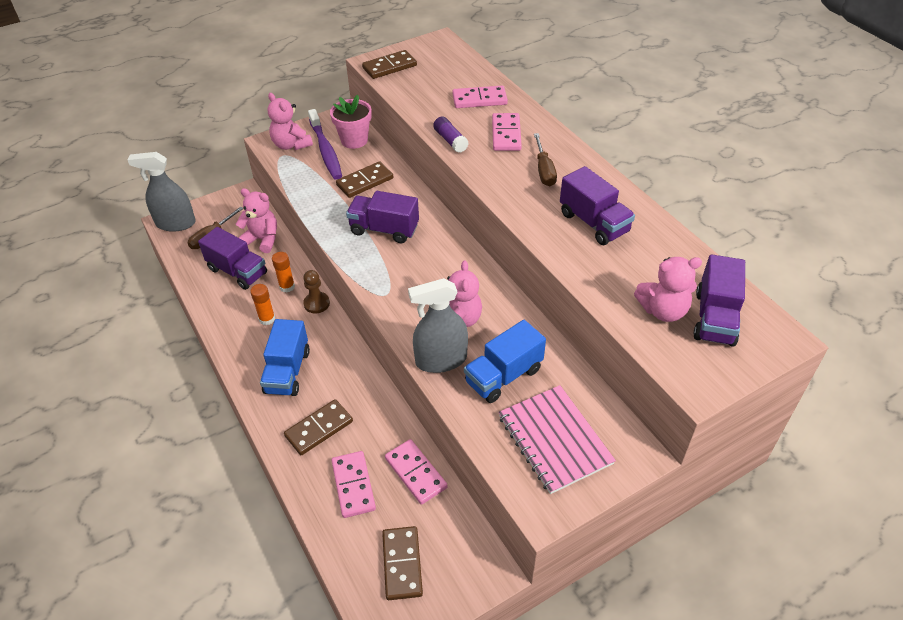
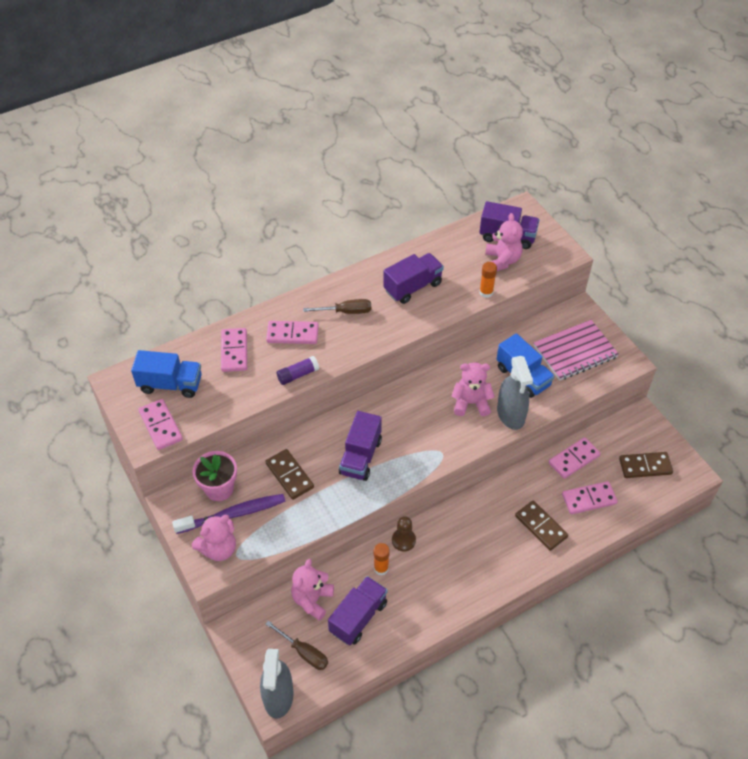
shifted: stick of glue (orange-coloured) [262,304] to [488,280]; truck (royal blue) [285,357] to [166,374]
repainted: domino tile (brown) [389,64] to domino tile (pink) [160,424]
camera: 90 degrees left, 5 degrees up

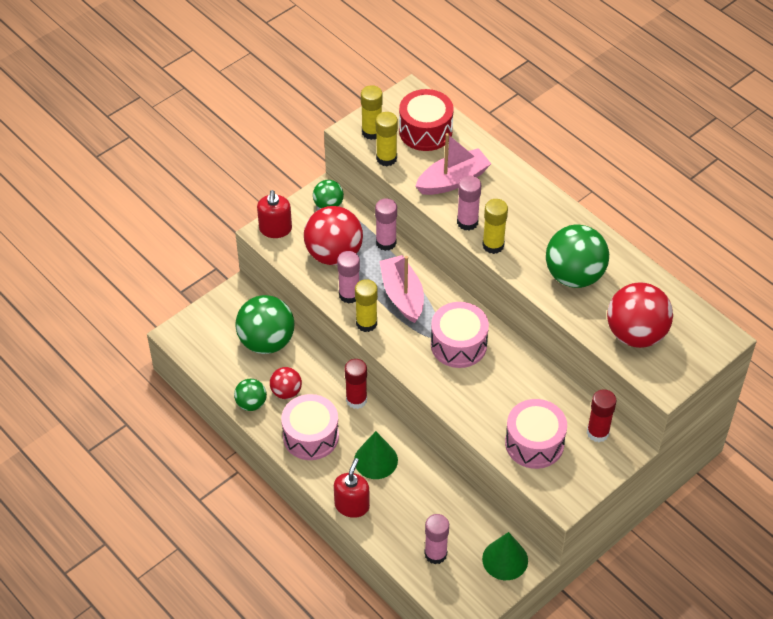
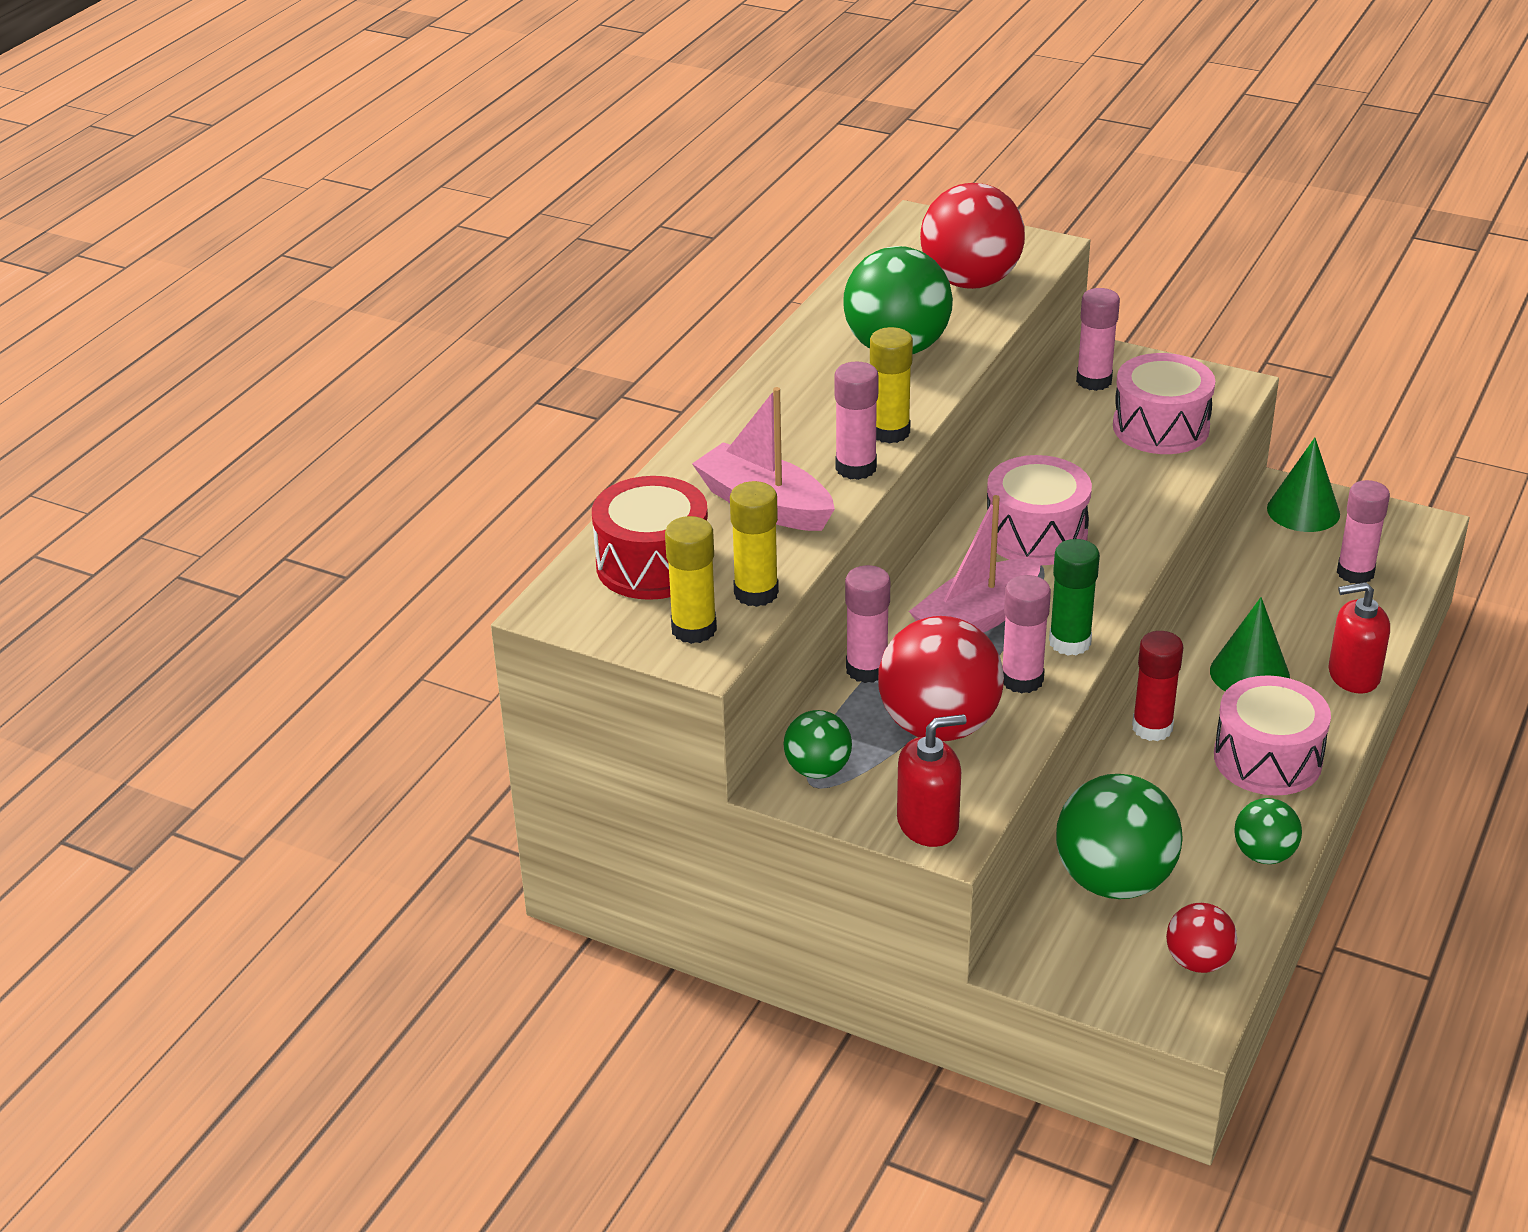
shifted: ball (scarlet) [286,383] to [1201,938]
repainted: stick of glue (golden) [366,305] to stick of glue (green) [1074,597]; stick of glue (scarlet) [602,415] to stick of glue (pink) [1098,339]
camera: 110 degrees left, 15 degrees down

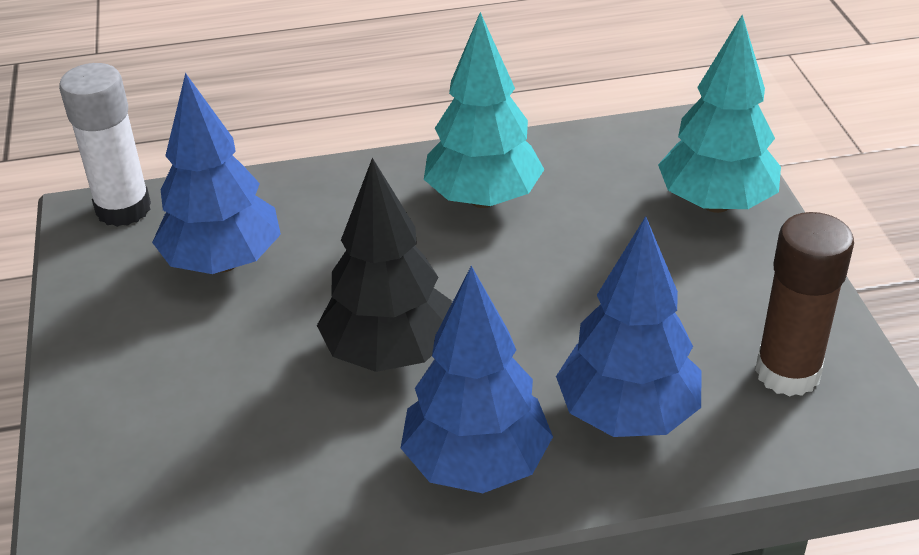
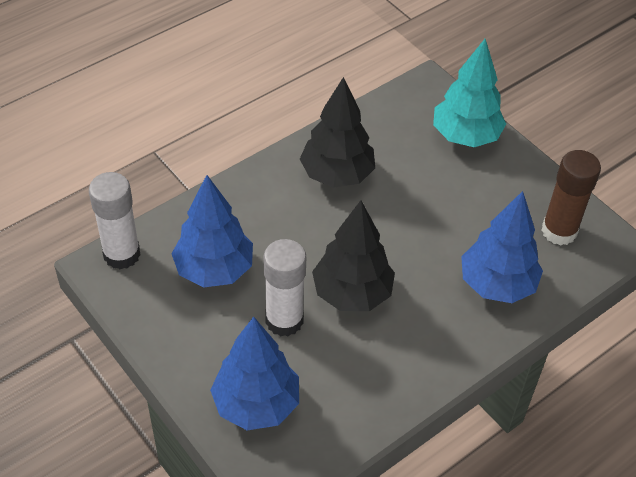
new: stick of glue (pure white) [284,287]
shifted: fir tree (royal blue) [477,379] to [254,373]
repainted: fir tree (aqua) [484,110] to fir tree (ebony) [337,132]
camera: 30 degrees left, 10 degrees up

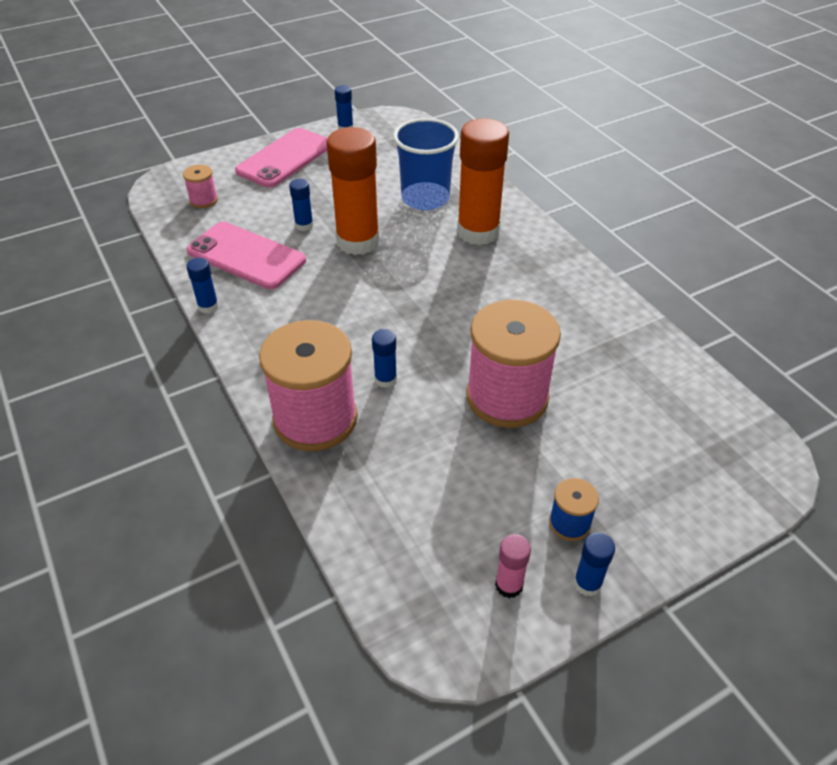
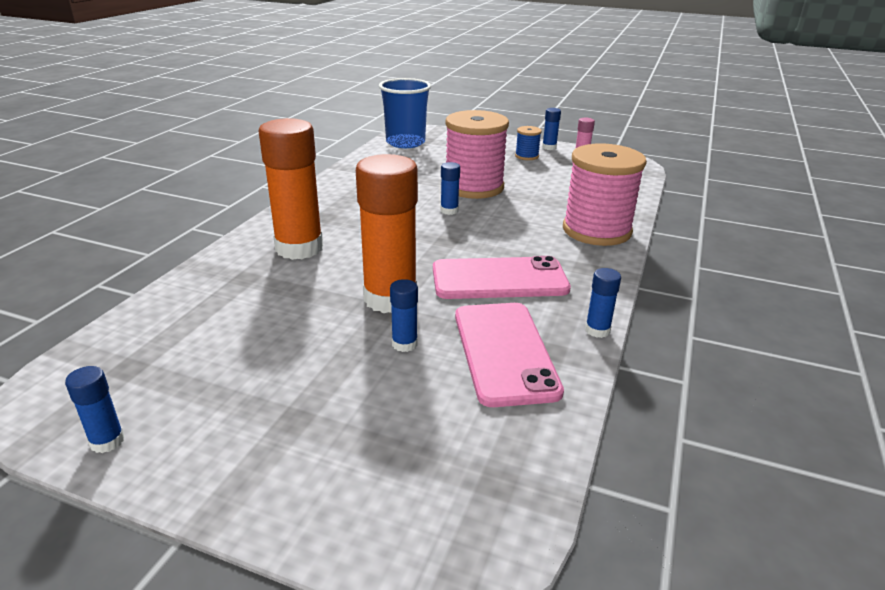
gone: bobbin (pink) [200,186]
shifted: phone (pink) [281,158] to [502,277]; stick of glue (royal blue) [384,358] to [450,188]; beaker (royal blue) [426,164] to [405,113]
camera: 130 degrees left, 15 degrees down

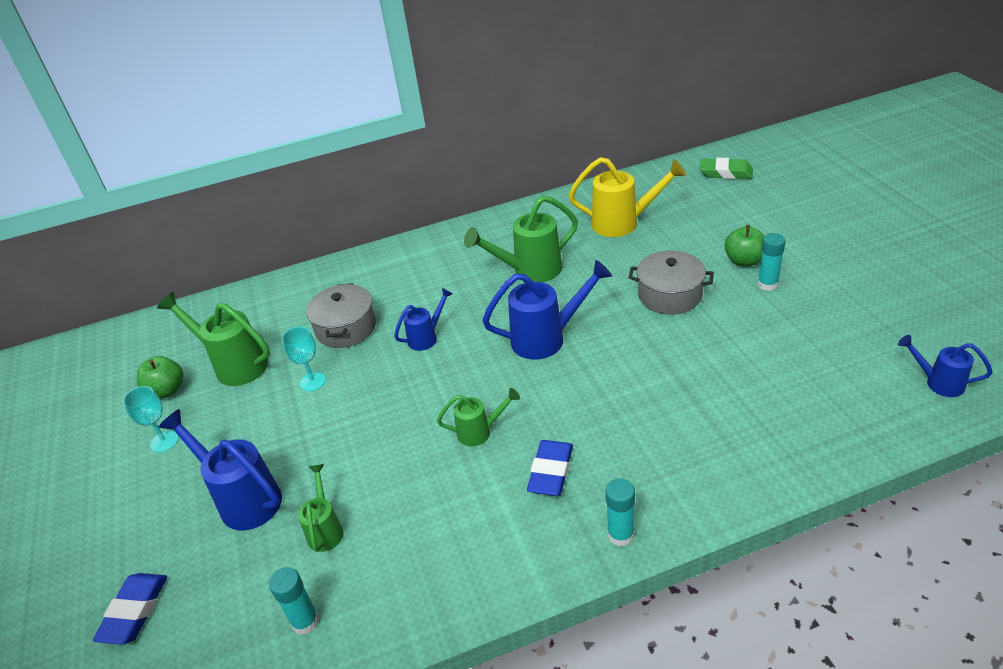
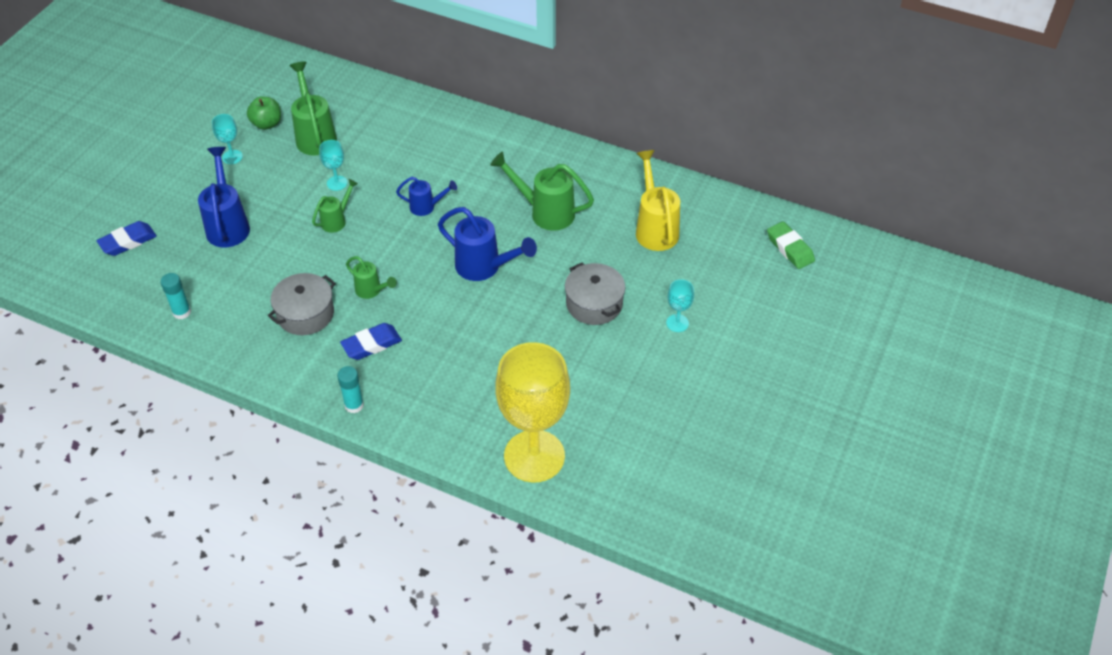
gone: stick of glue (aqua) [772,262]; sprinkling can (royal blue) [945,366]
new: chalice (golden) [532,412]
shifted: sprinkling can (green) [321,508] to [335,206]; stockpot (gray) [341,315] to [302,304]
swapped: apple (green) [744,246] to chalice (aqua) [680,305]
rotated: sprinkling can (golden) [627,197] = [658,200] 150 degrees counterclockwise
camera: 40 degrees right, 10 degrees up

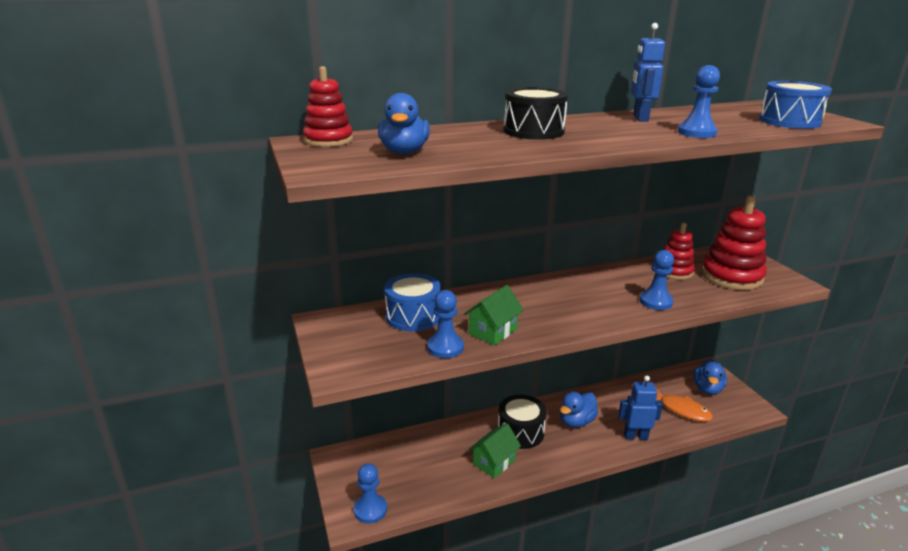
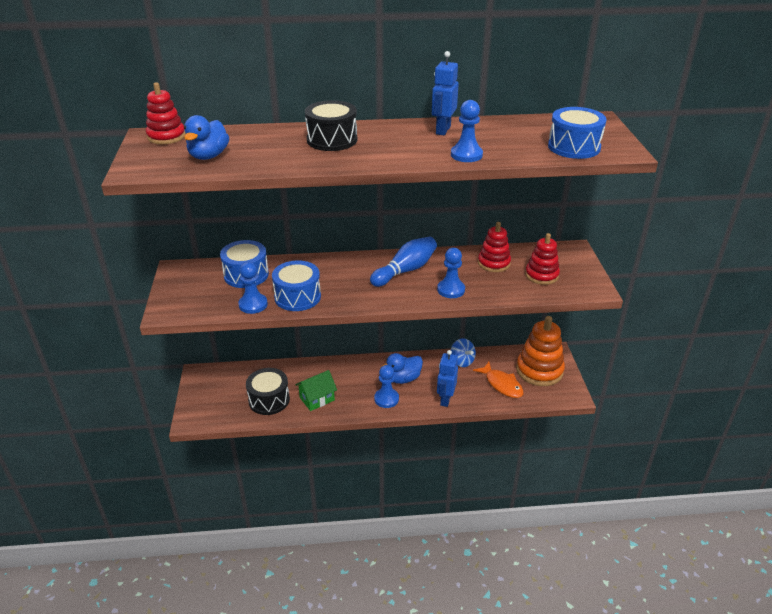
new: tenpin (royal blue) [403,262]; toy top (royal blue) [463,352]
shifted: pawn (royal blue) [370,493] to [386,386]; drum (ebony) [522,422] to [268,391]
swapped: toy house (green) [494,315] to drum (royal blue) [296,286]; duck (royal blue) [710,377] to stacking rings (orange-coloured) [540,351]
rotated: toy robot (royal blue) [640,408] = [447,378] 90 degrees counterclockwise
scaled: stacking rings (scarlet) [734,242] = [542,259] x0.62
camera: 15 degrees right, 10 degrees up

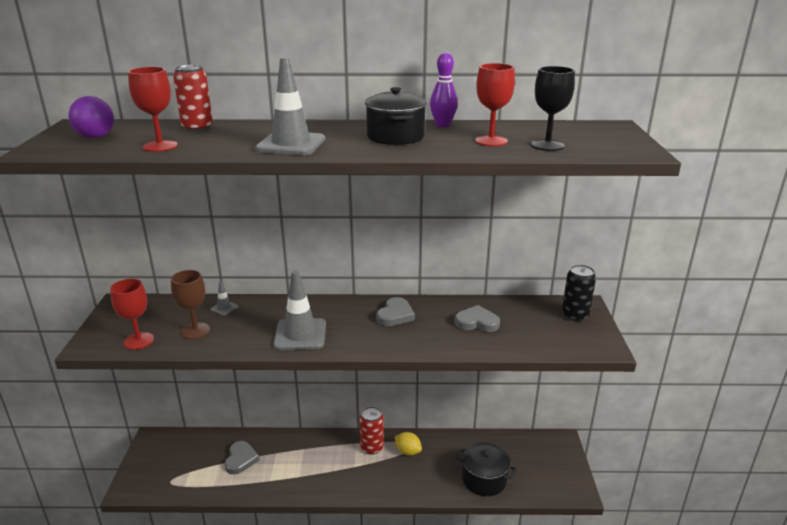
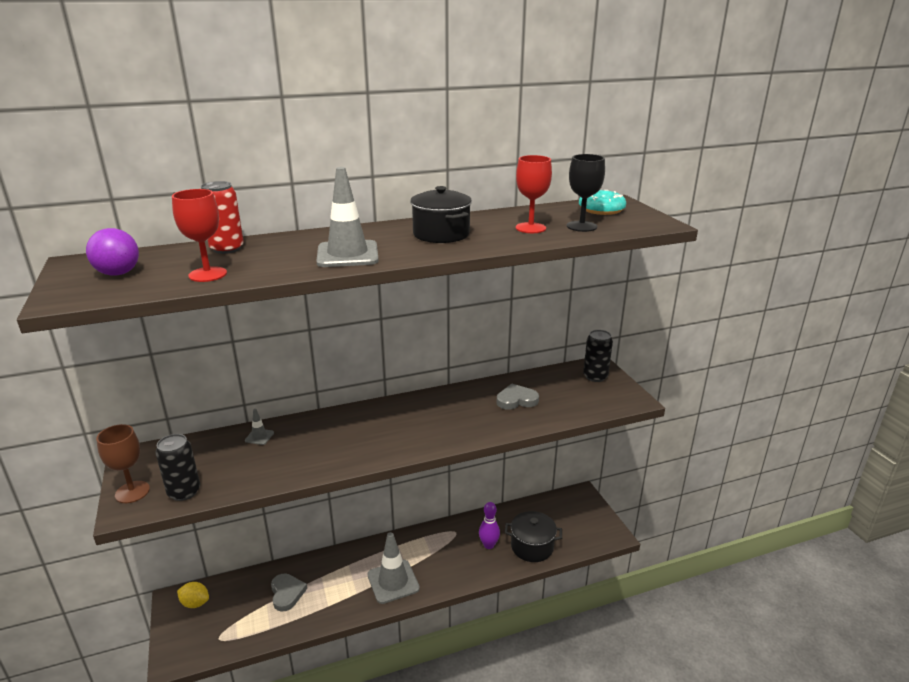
gone: tin (scarlet) [371,430]; heart (gray) [395,311]
new: donut (aqua) [602,202]
shifted: chalice (brown) [190,304] to [123,463]; safety cone (gray) [299,310] to [393,568]; lemon (golden) [408,444] to [193,595]; tenpin (royal purple) [444,89] to [489,525]
swapped: chalice (scarlet) [132,314] to tin (ebony) [177,467]
camera: 20 degrees left, 0 degrees up

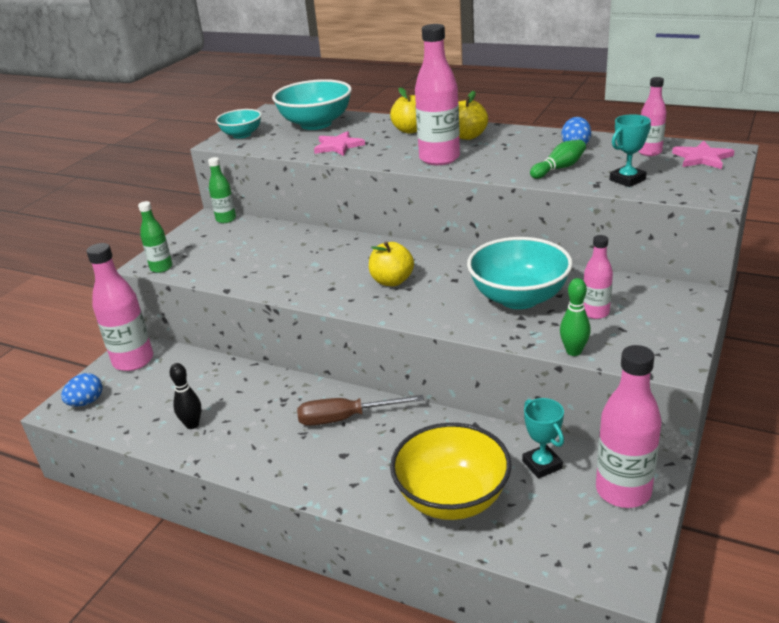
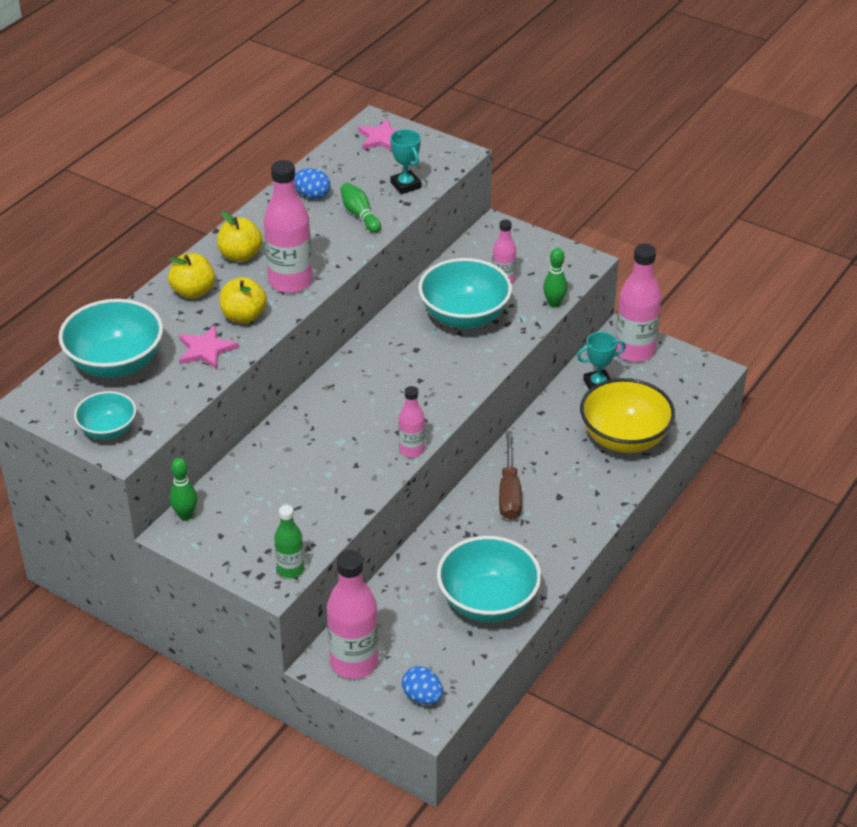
shifted: apple (golden) [391,263] to [243,300]; bottle (pink) [652,116] to [412,421]
swapped: tenpin (ebony) [185,396] to serving bowl (aqua) [489,579]; bottle (green) [222,190] to tenpin (green) [183,489]
camera: 85 degrees left, 10 degrees up

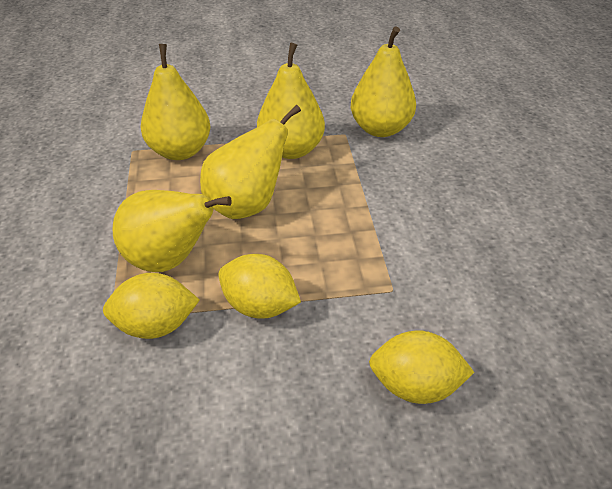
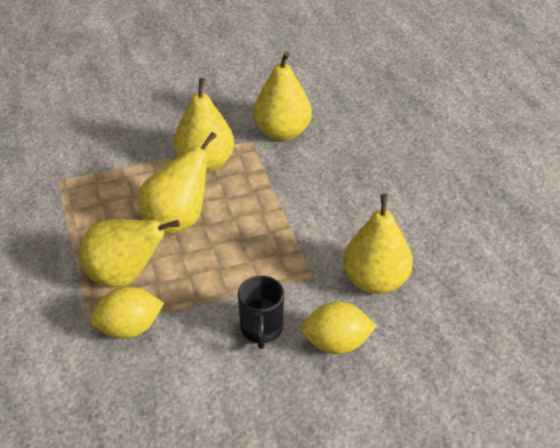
gone: lemon (golden) [259,286]
new: tea mug (ebony) [261,312]
shifted: pear (golden) [175,102] to [378,244]
camera: 10 degrees left, 0 degrees up

